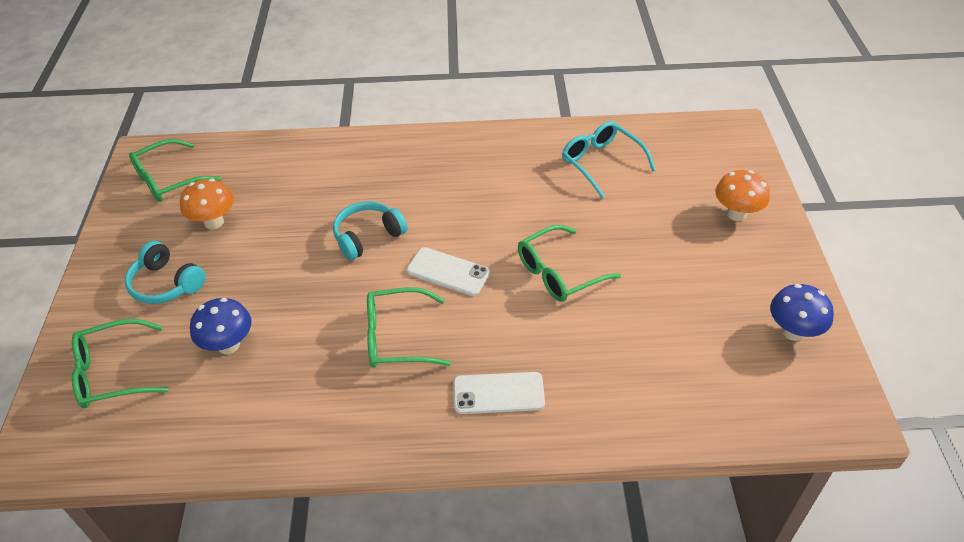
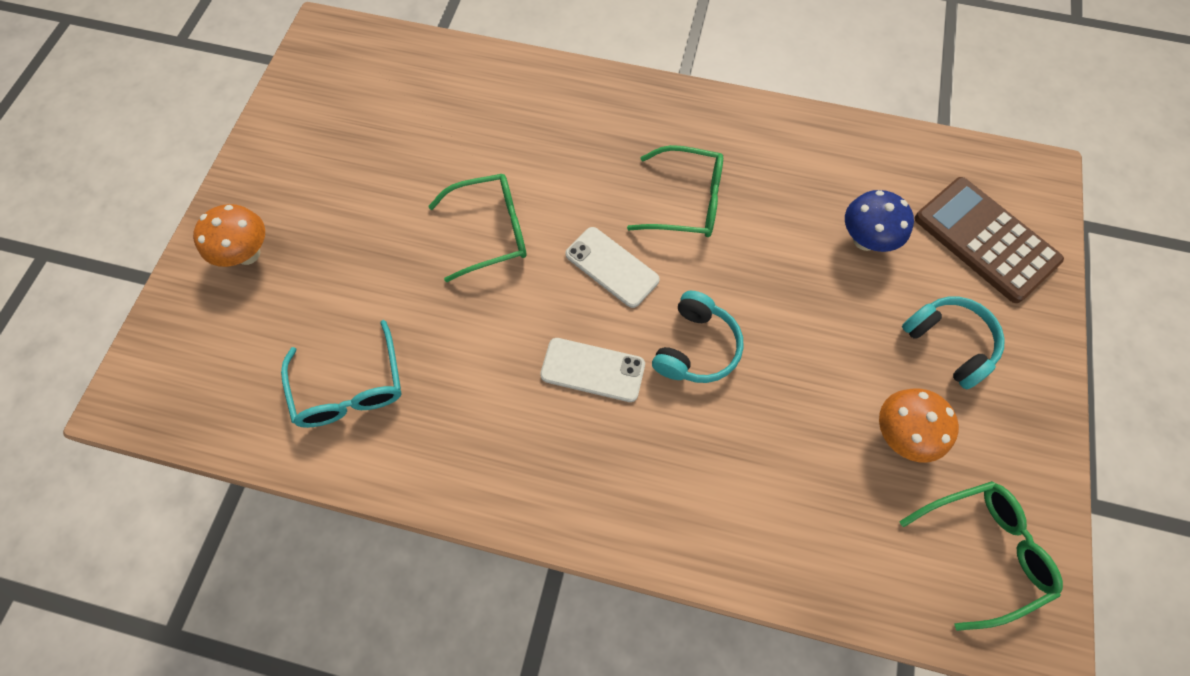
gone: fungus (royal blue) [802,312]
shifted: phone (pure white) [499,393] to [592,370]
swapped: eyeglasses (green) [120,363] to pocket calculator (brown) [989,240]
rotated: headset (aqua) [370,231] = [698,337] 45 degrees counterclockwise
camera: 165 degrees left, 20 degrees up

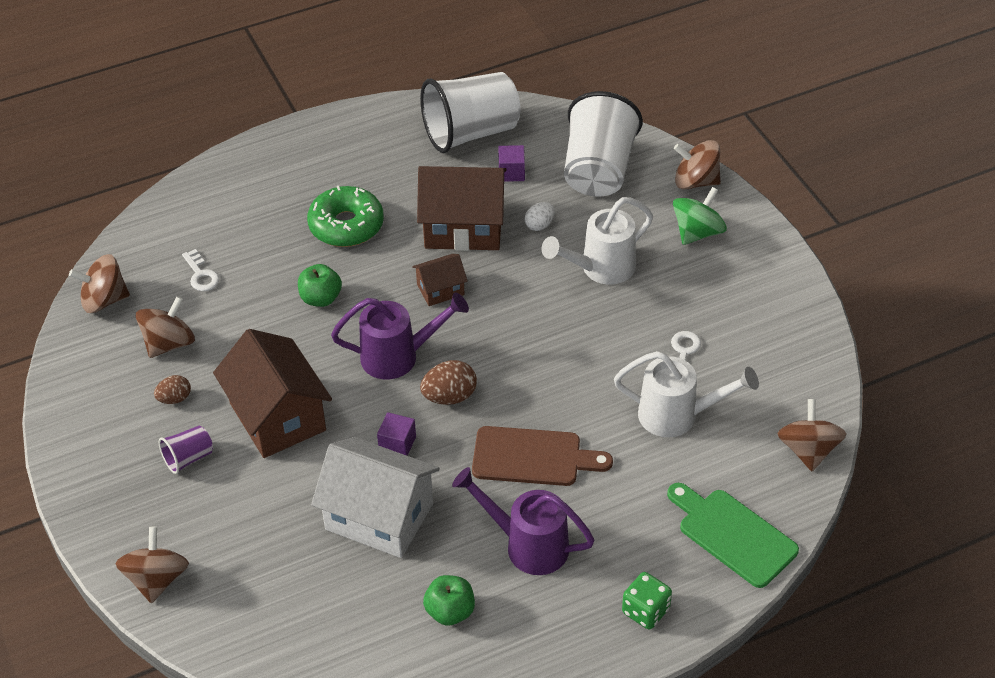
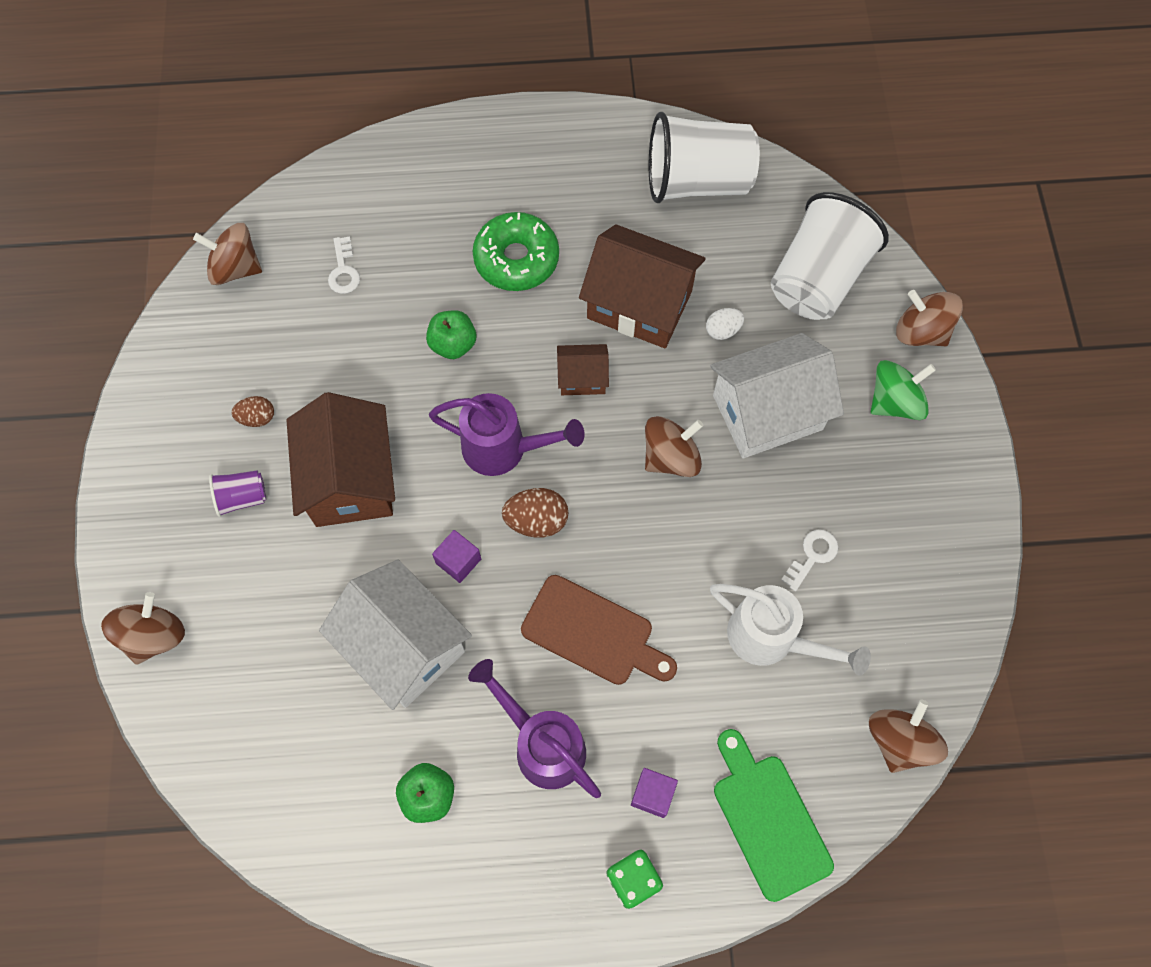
shifted: toy top (brown) [165,327] to [674,446]; cube (royal purple) [511,163] to [654,793]
swapped: sprinkling can (pure white) [597,241] to toy house (pure white) [777,395]
camera: 20 degrees right, 20 degrees up

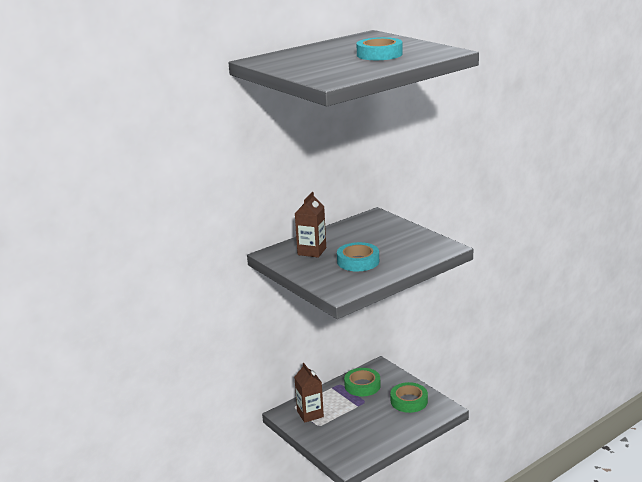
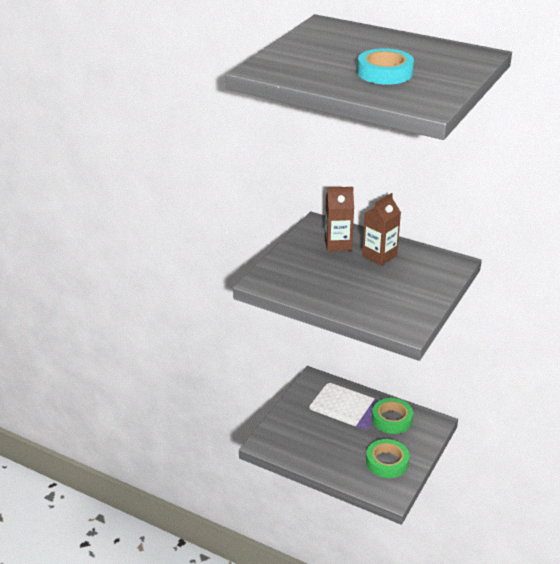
gone: roll of tape (aqua) [358,256]
shifted: milk carton (brown) [309,393] to [381,229]
camera: 65 degrees right, 10 degrees up

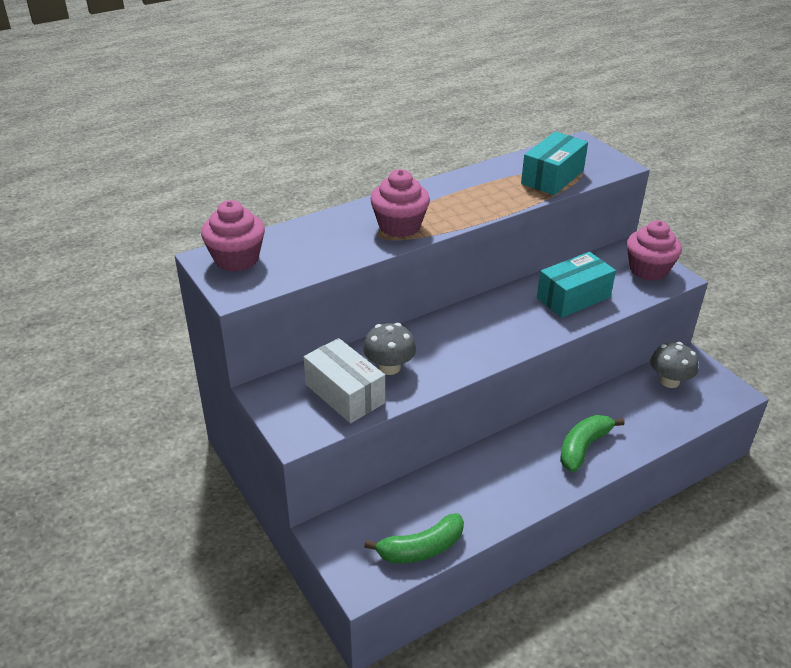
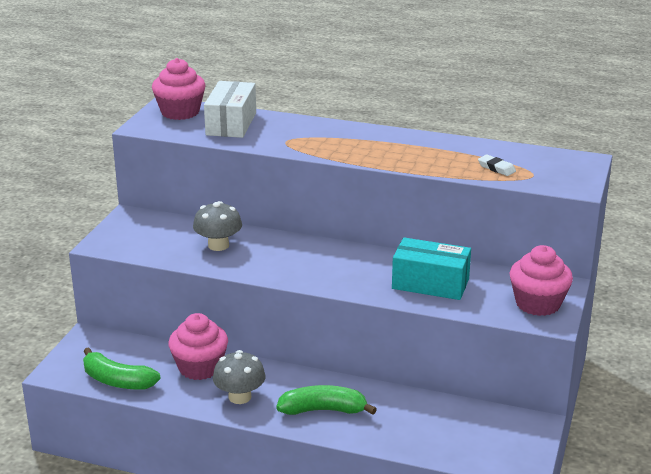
shifted: package (pure white) [344,380] to [230,109]; muffin (pink) [400,203] to [198,346]; fungus (gray) [674,365] to [239,377]
swapped: package (aqua) [554,163] to eraser (pure white) [497,165]
camera: 50 degrees right, 10 degrees down

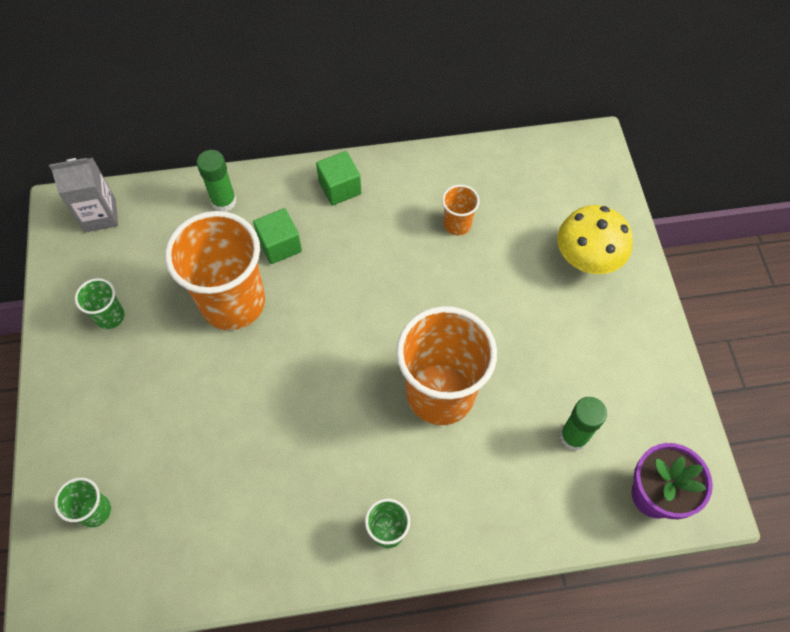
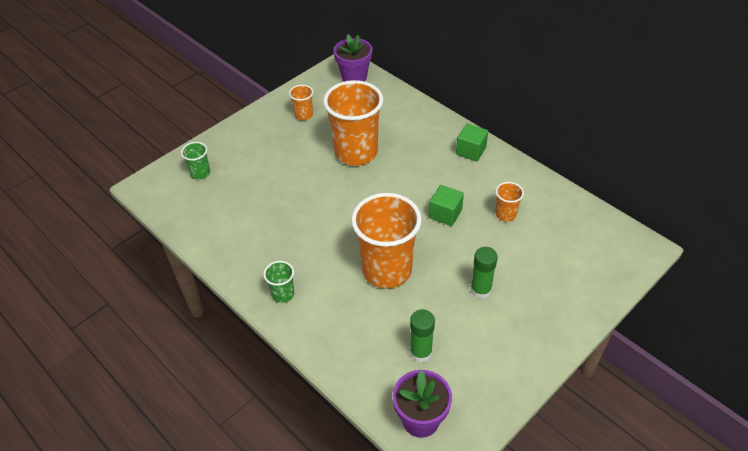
gone: fungus (golden) [595,239]
shifted: stick of glue (green) [216,181] to [484,273]; cube (green) [277,236] to [446,205]
swapped: milk carton (gray) [83,195] to flower pot (royal purple) [353,58]
repainted: beaker (green) [100,303] to beaker (orange-coloured) [301,102]
camera: 55 degrees right, 15 degrees down

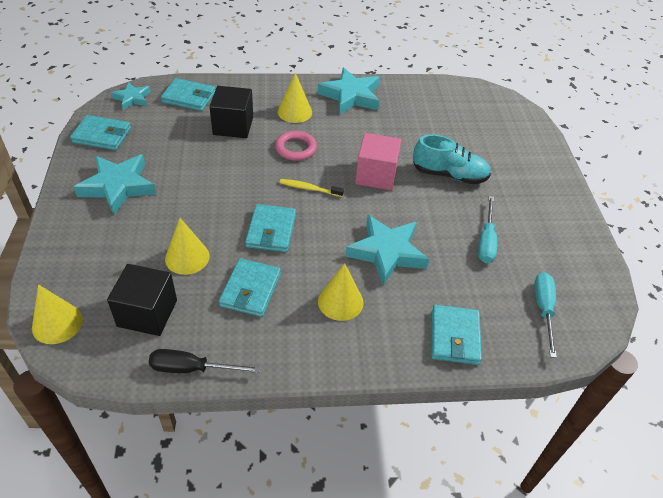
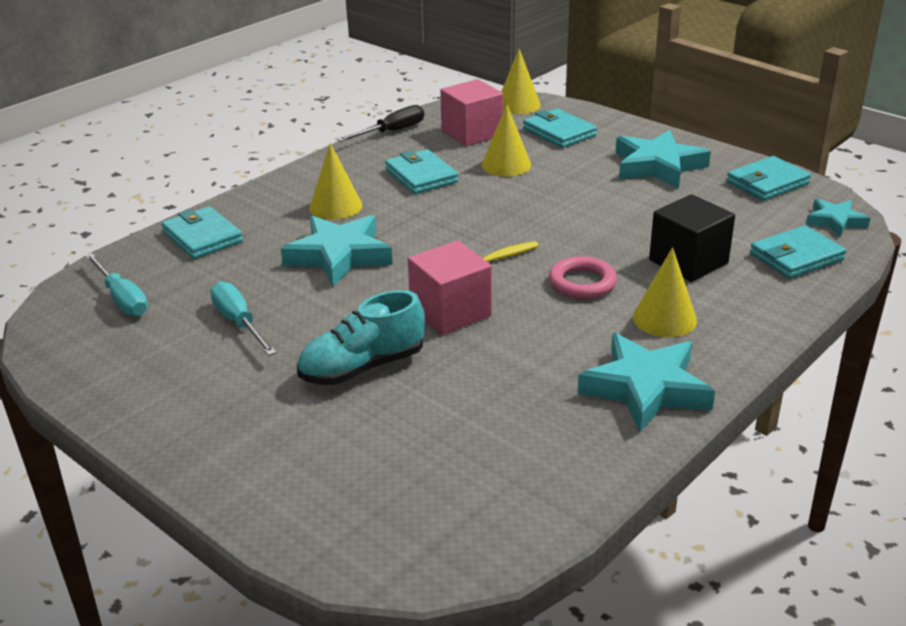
shifted: billfold (aqua) [270,228] to [560,128]
repainted: cube (ebony) [142,300] to cube (pink) [471,112]
camera: 140 degrees right, 15 degrees down

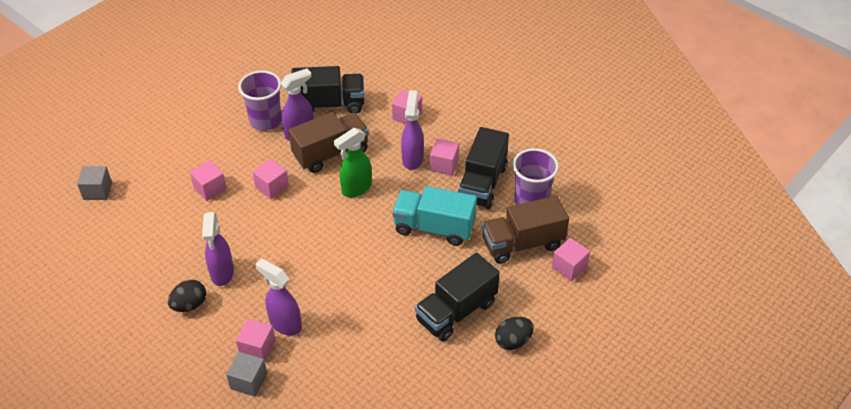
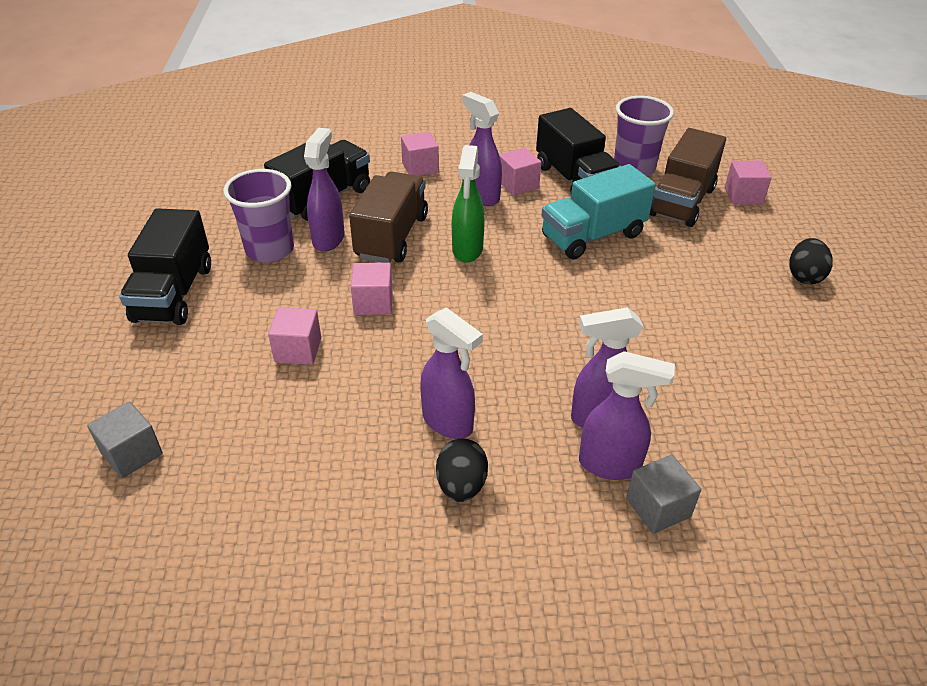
shifted: truck (ebony) [457,297] to [165,266]
swapped: cube (pink) [256,340] to spray bottle (royal purple) [627,415]
camera: 45 degrees left, 5 degrees down

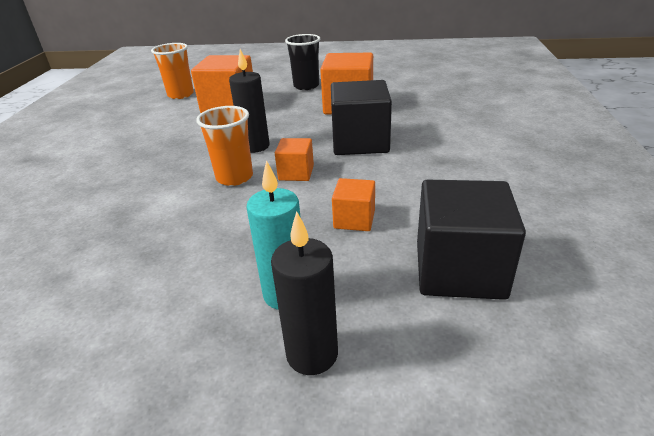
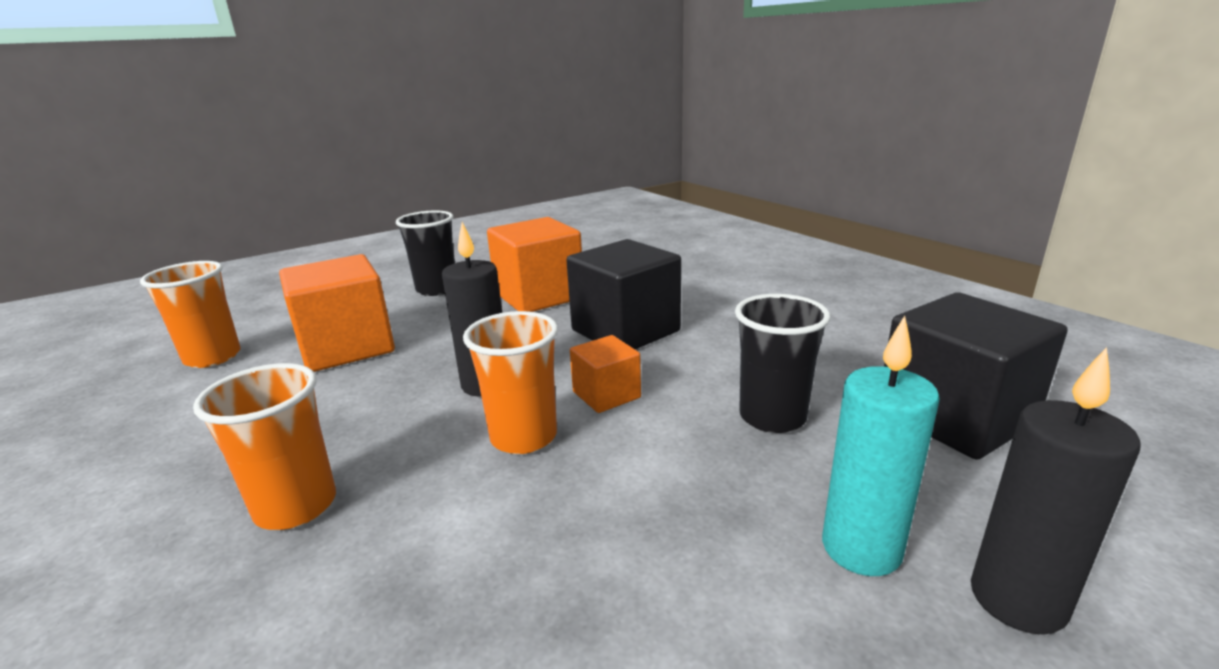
new: beaker (orange-coloured) [264,446]
swapped: cube (orange-coloured) [353,204] to beaker (ebony) [782,363]
camera: 40 degrees left, 10 degrees down

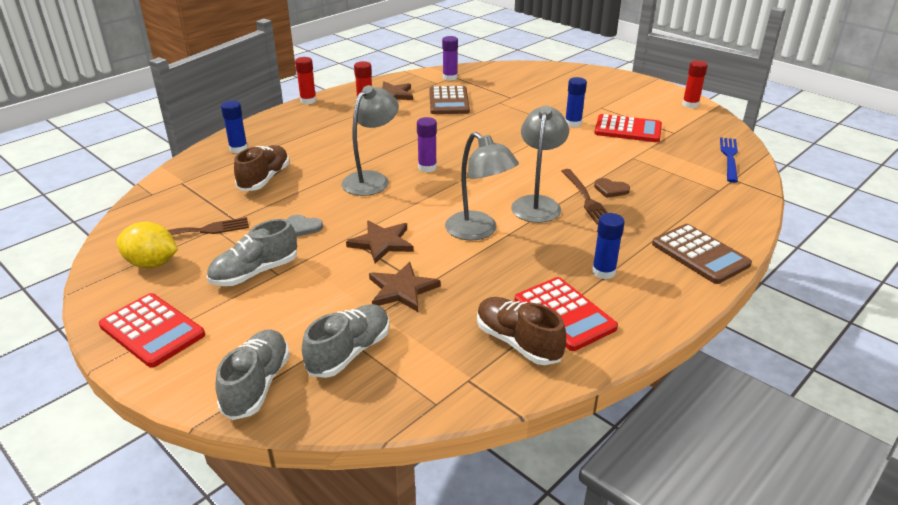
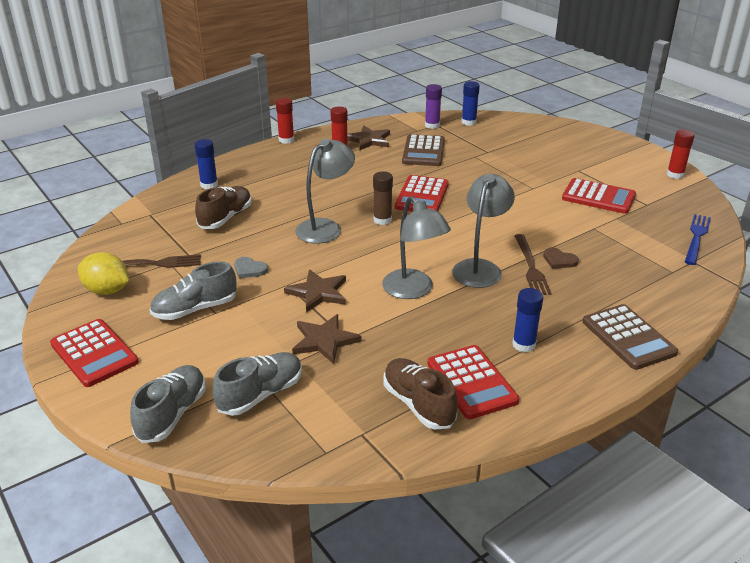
new: pocket calculator (scarlet) [422,193]
shifted: stick of glue (royal blue) [576,102] to [470,103]
repainted: stick of glue (royal purple) [427,144] to stick of glue (brown) [383,198]
camera: 10 degrees right, 0 degrees up

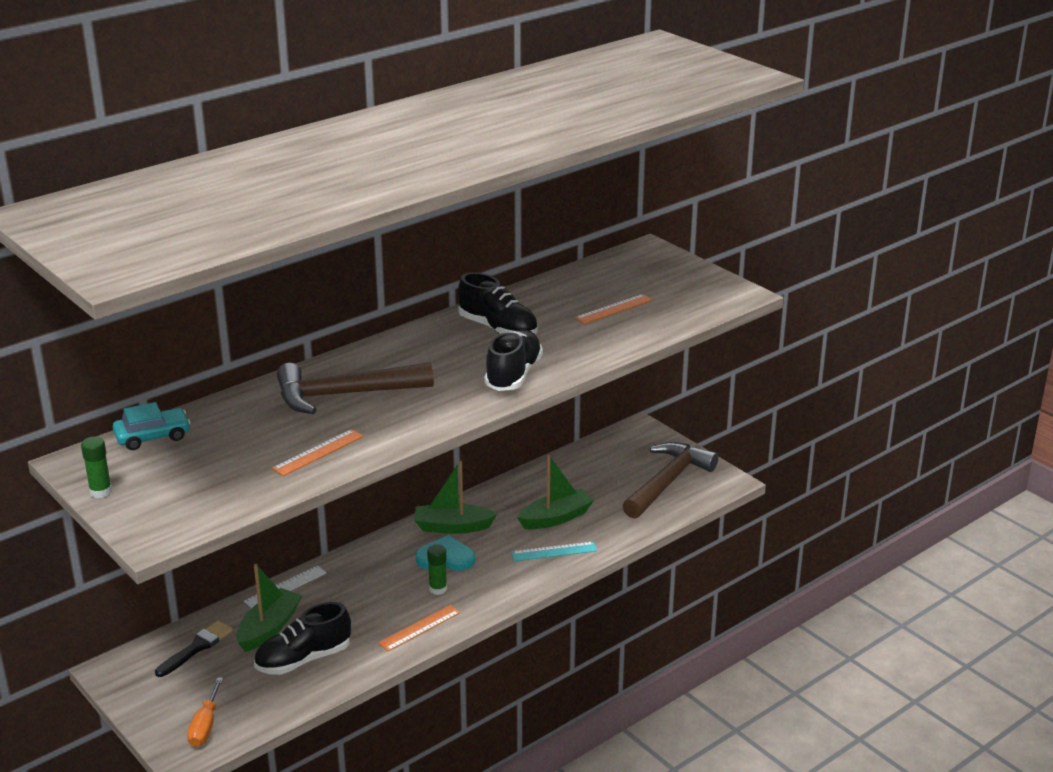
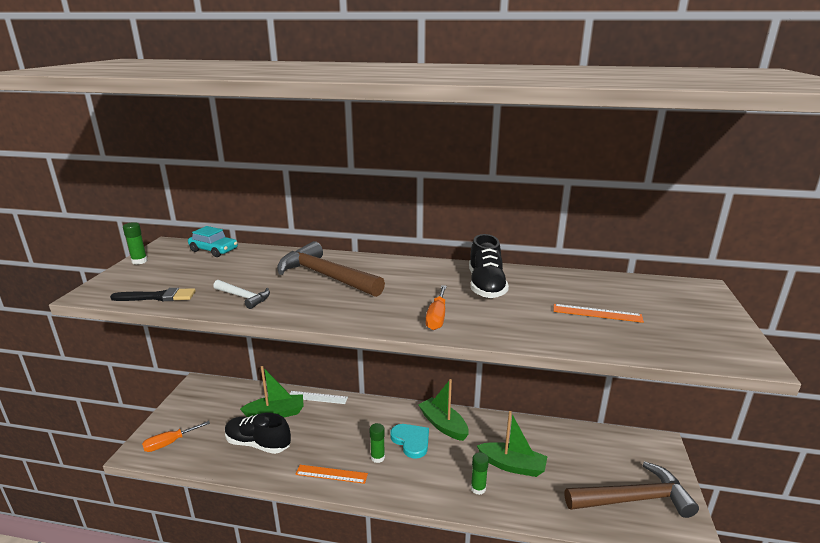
shifted: paint brush (ebony) [194,648] to [153,294]
swapped: straightedge (orange-coloured) [318,452] to hammer (pure white) [241,294]; lace-up shoe (ebony) [513,360] to flat screwdriver (orange-coloured) [436,307]; straightedge (aqua) [554,551] to stick of glue (green) [480,473]
camera: 50 degrees right, 5 degrees down

